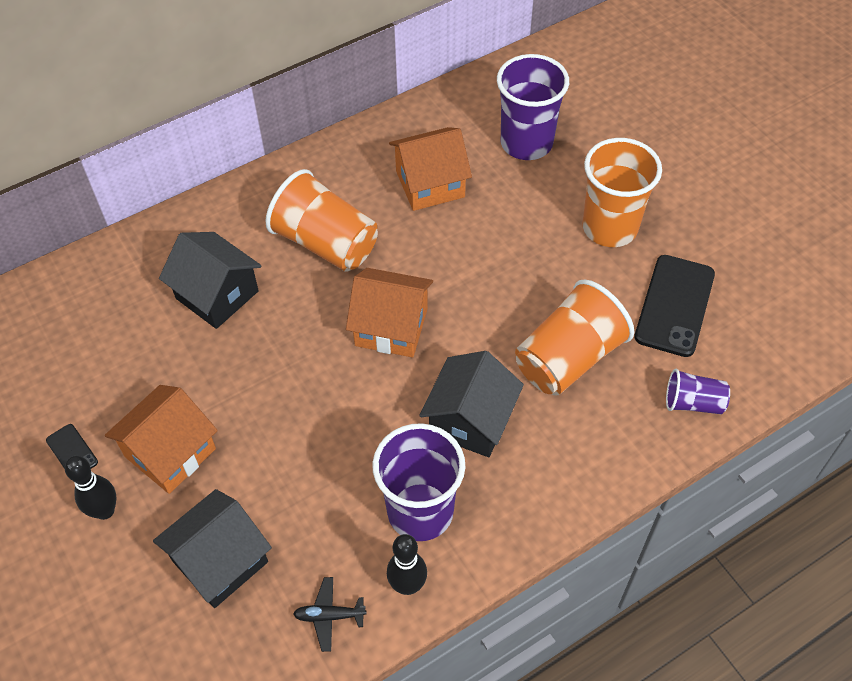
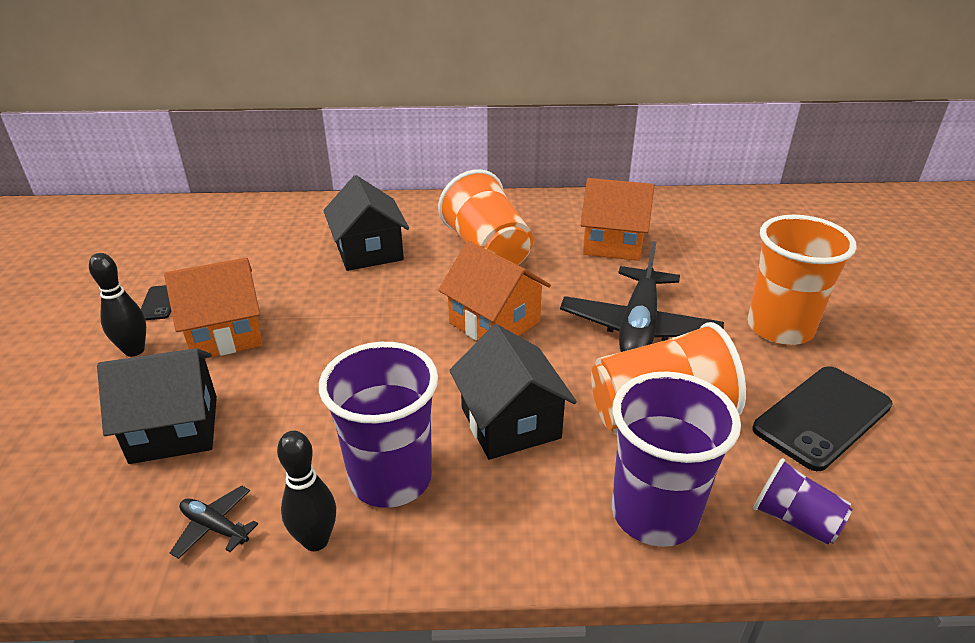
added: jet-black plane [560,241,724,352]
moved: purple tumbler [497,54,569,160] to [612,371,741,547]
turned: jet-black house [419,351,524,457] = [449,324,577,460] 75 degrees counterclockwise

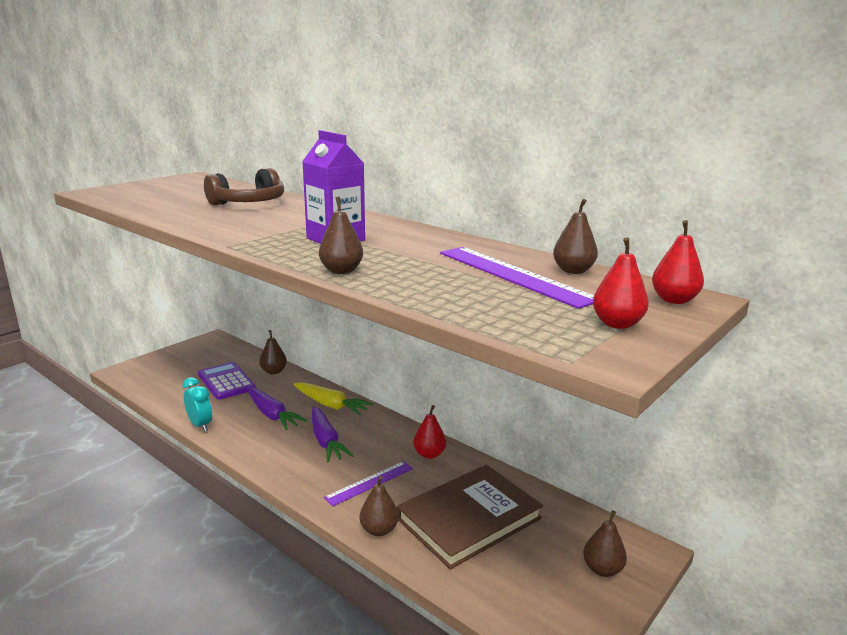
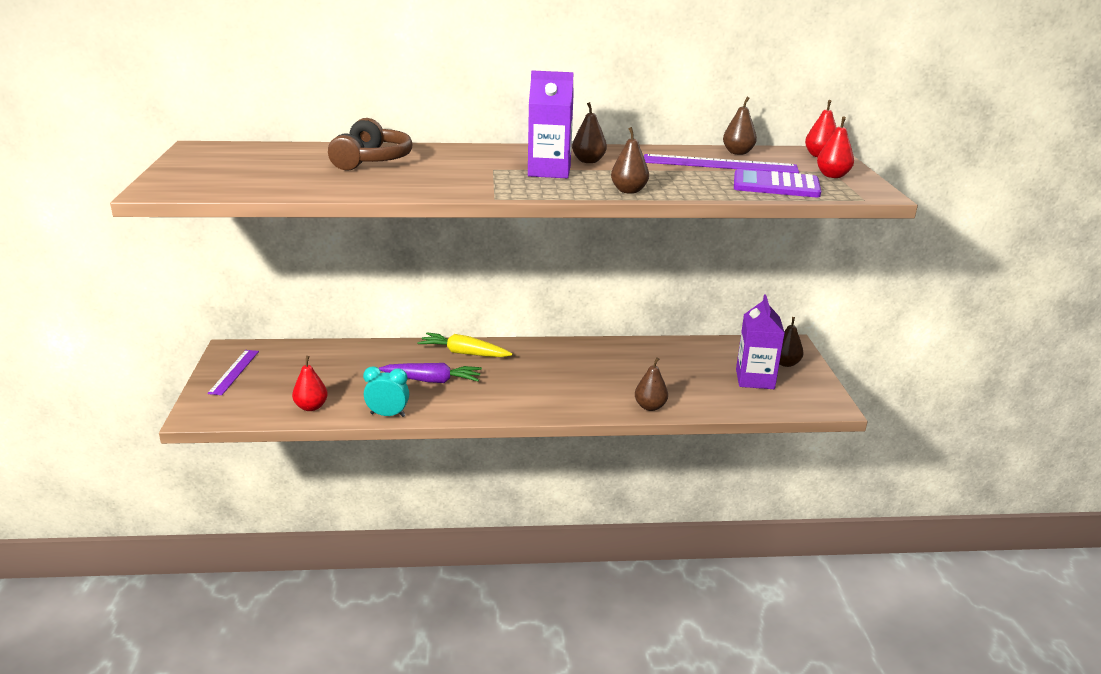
removed: purple root vegetable [312,406,353,463]; brown hardback [397,465,543,569]
added: purple juice carton [736,295,785,389]
moved: purple calculator [198,362,256,400] to [734,169,821,197]; brown toy pear [259,330,287,375] to [572,102,607,163]; purple ruler [324,461,413,506] to [207,350,259,395]; crimson toy pear [413,405,446,459] to [292,356,328,411]
turned: bright yellow root vegetable [294,382,373,415] = [417,332,513,357] 150 degrees counterclockwise

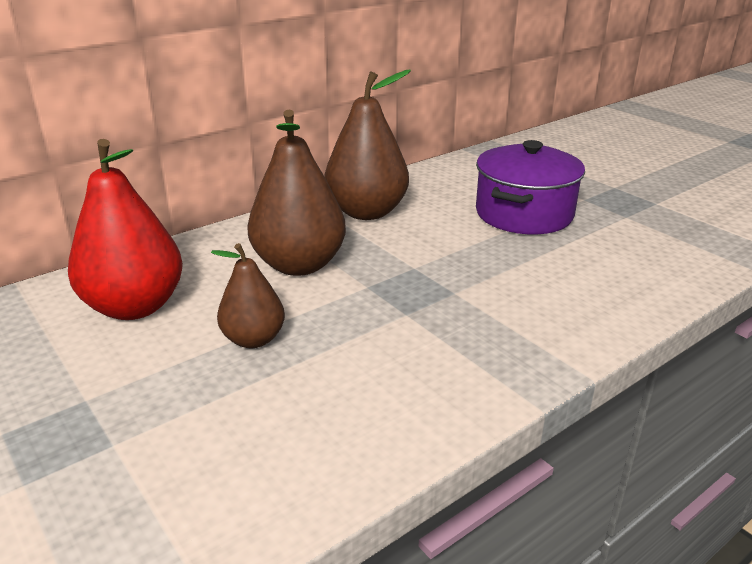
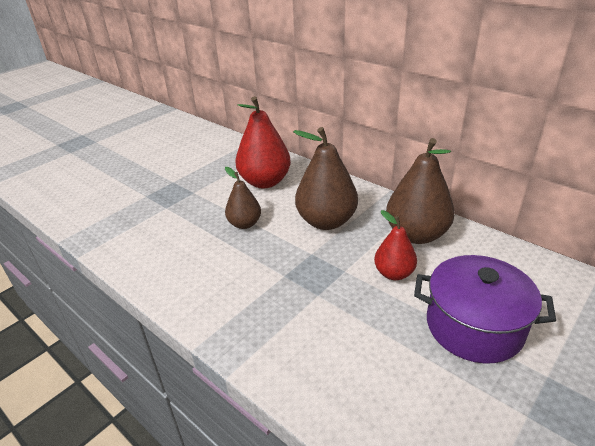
added: crimson toy pear [374,210,417,280]

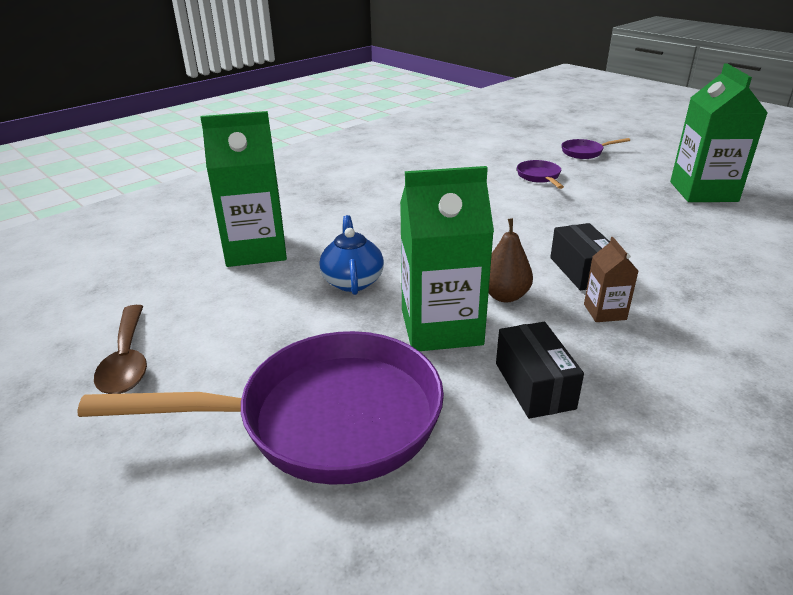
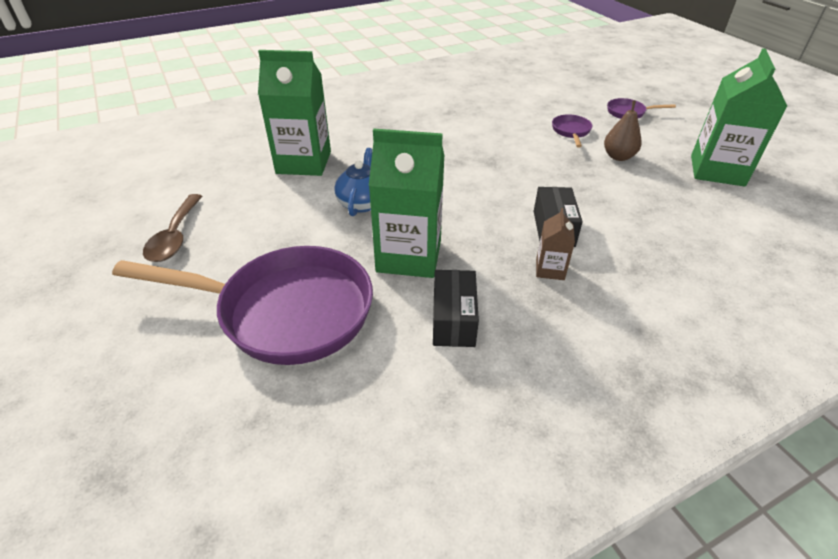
moved: brown toy pear [489,218,533,302] to [604,100,642,161]

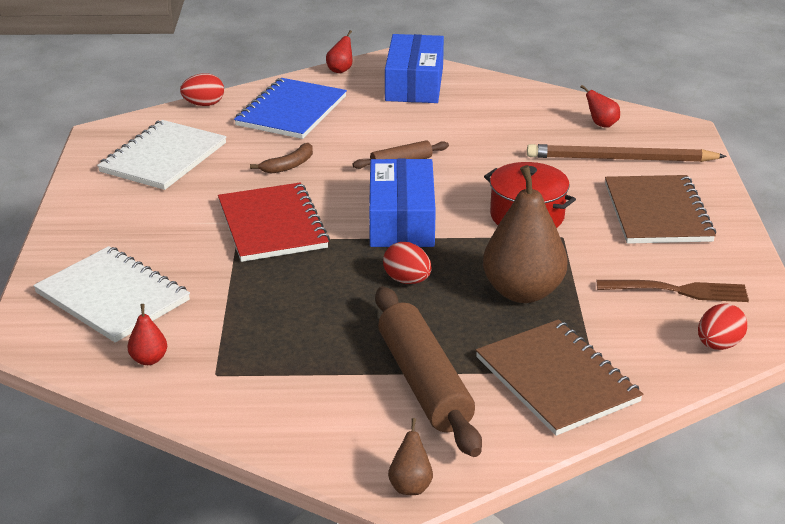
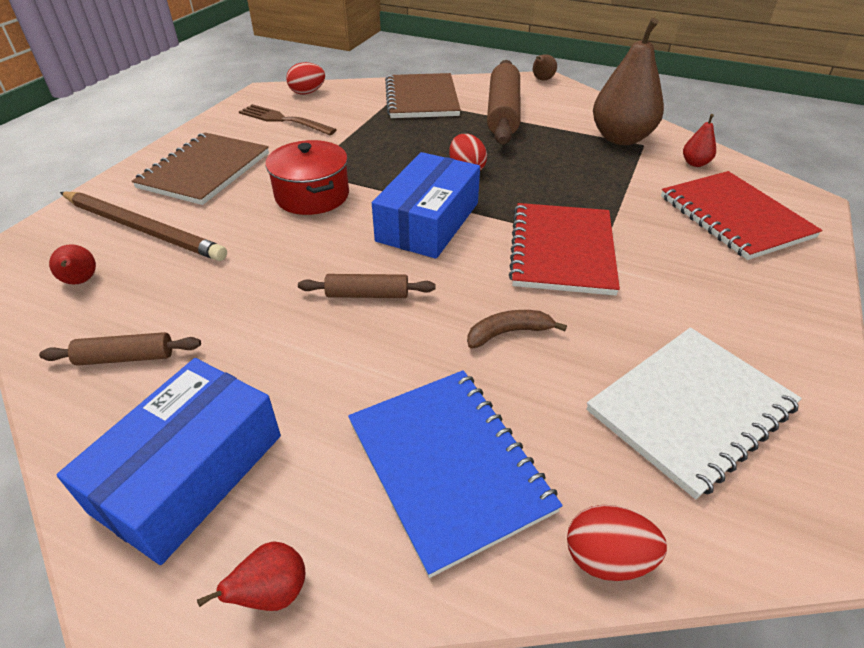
added: brown dough roller [39,332,201,366]
moved: brown toy pear [483,165,567,303] to [593,18,664,145]
recoloured: snow-white notebook [33,246,190,343] to crimson notebook [661,171,822,260]
turned: cobalt notebook [234,78,347,139] = [348,370,563,578] 75 degrees counterclockwise

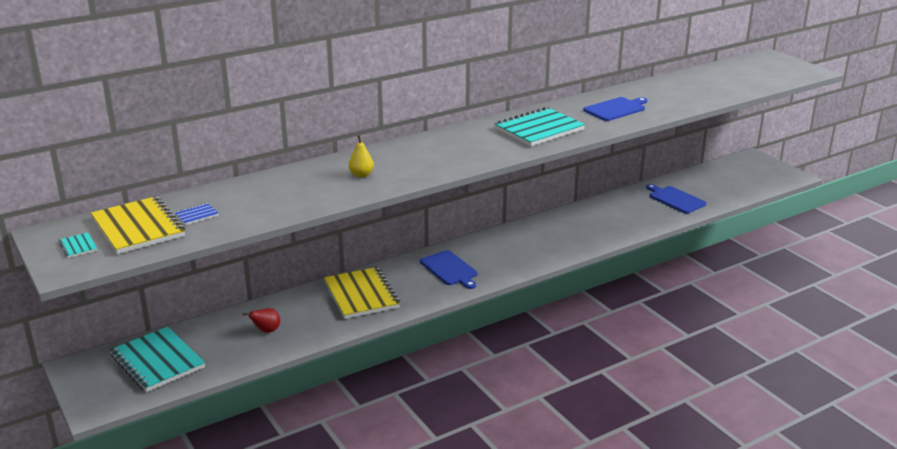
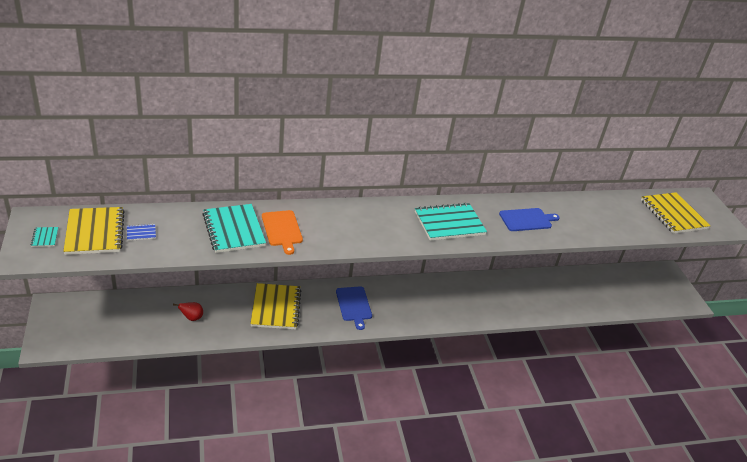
removed: cobalt cutting board [646,184,706,214]
added: bright yellow notebook [641,192,711,234]
moved: turquoise notebook [110,327,205,392] to [202,204,266,253]
replaced: bright yellow toy pear [349,135,374,178] to orange-coloured cutting board [262,210,303,255]

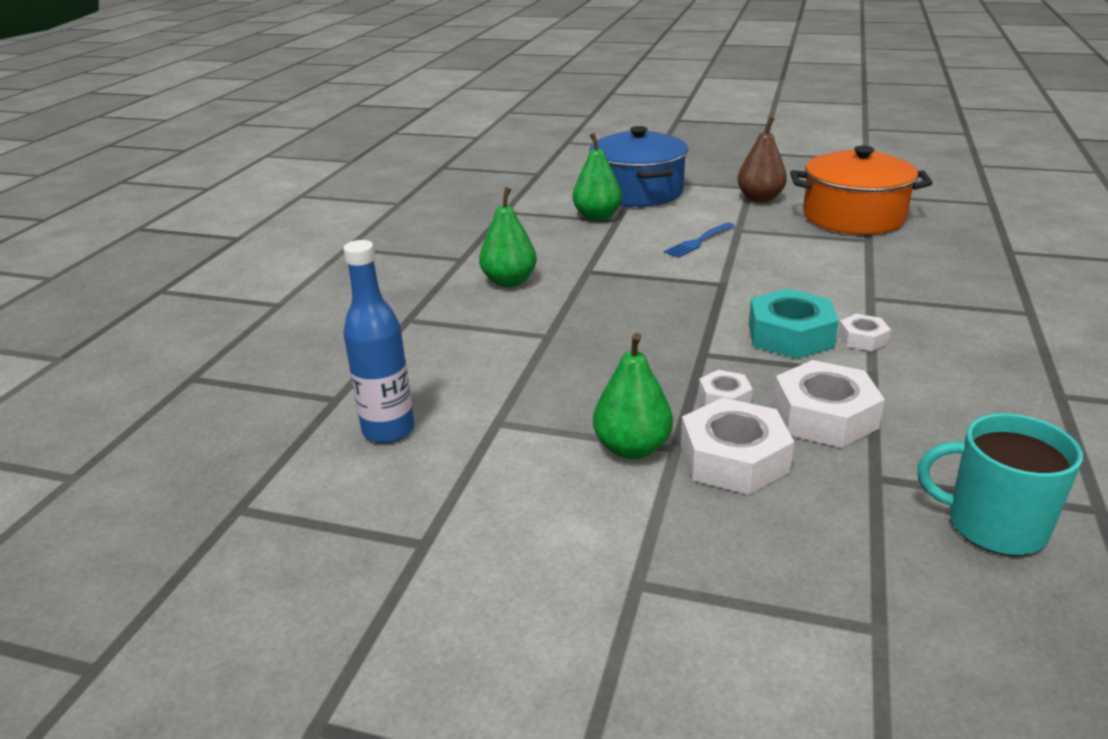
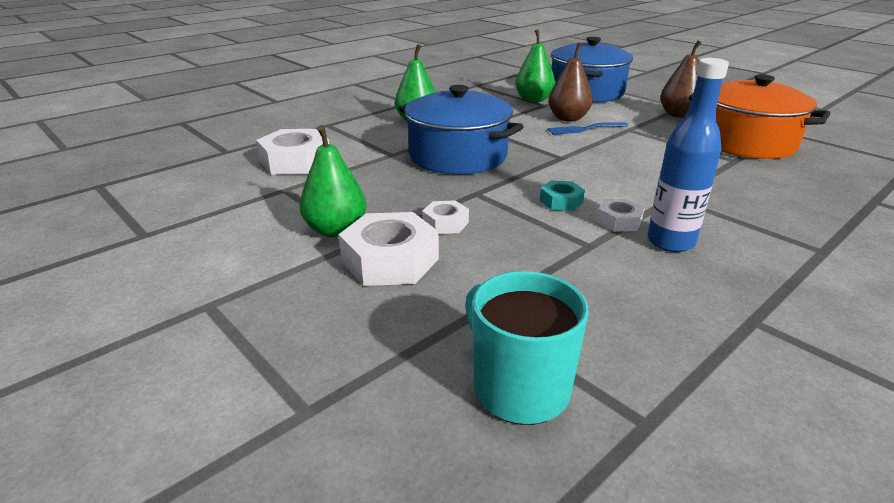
added: cobalt pot [399,85,524,174]; brown toy pear [548,42,593,122]
moved: cobalt bottle [343,240,414,443] to [647,58,729,252]; snow-white hexagon nut [773,360,885,448] to [256,129,329,175]
resized: turquoise hexagon nut [749,289,839,359] = [540,180,585,211] x0.53

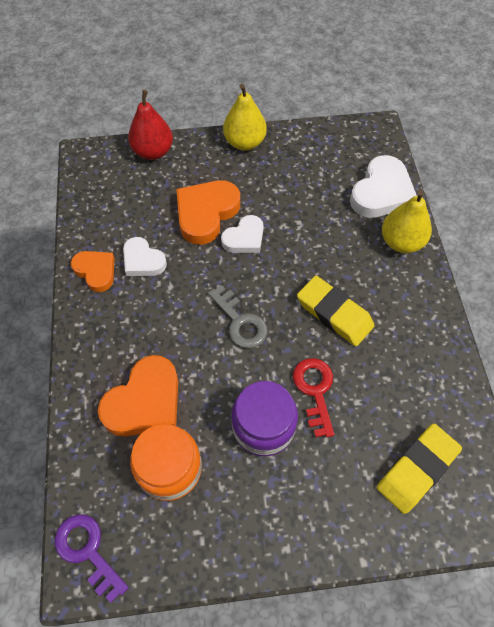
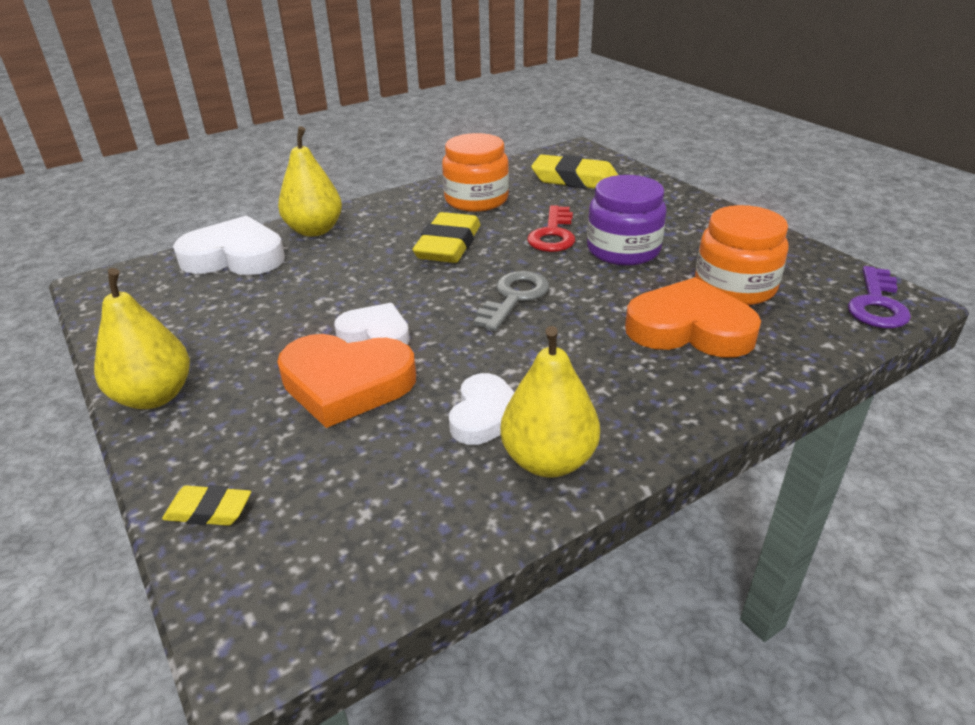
added: orange-coloured preserve jar [442,133,509,212]
replaced: orange-coloured heart [71,251,115,292] to bright yellow toy pear [500,326,600,478]; crimson toy pear [128,90,173,160] to bright yellow gum eraser [162,485,251,526]
turned: crimson latchkey [293,358,334,438] = [527,205,575,252] 45 degrees counterclockwise

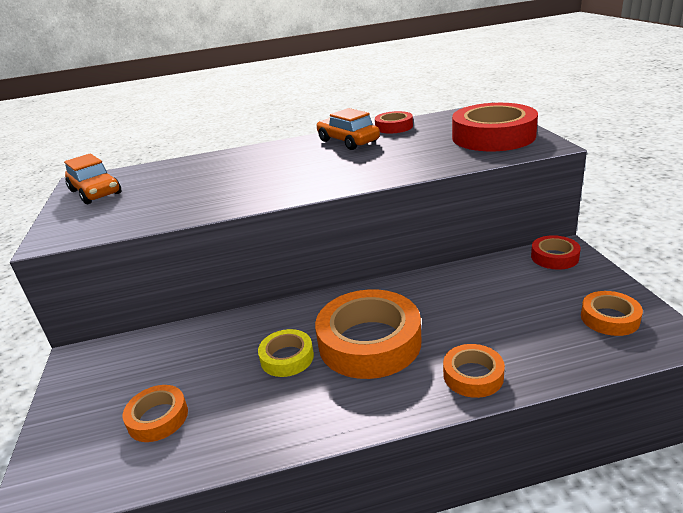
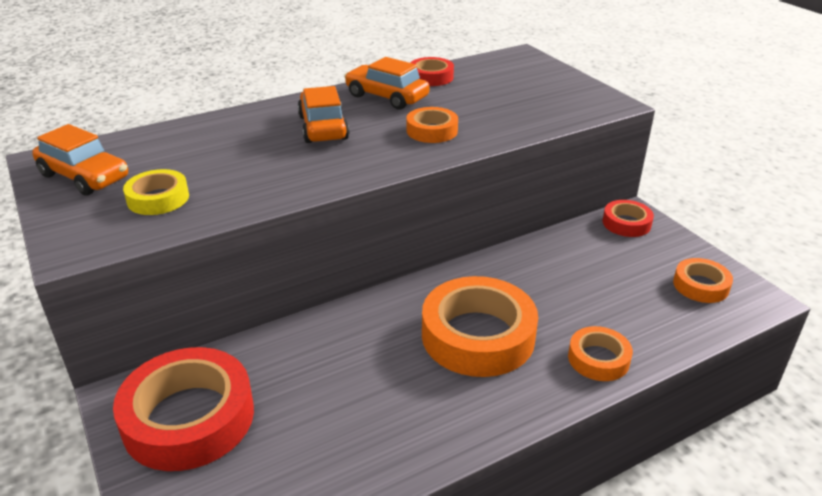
added: orange-coloured toy car [297,86,349,143]
moved: orange-coloured roll of tape [123,385,188,442] to [407,107,458,143]; bright yellow roll of tape [258,329,314,377] to [123,169,189,215]; crimson roll of tape [452,103,538,151] to [113,347,254,471]

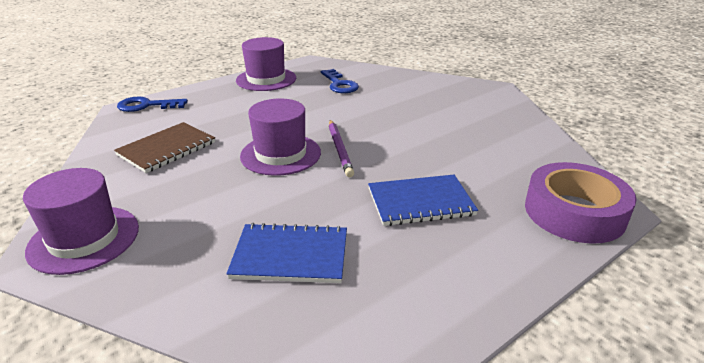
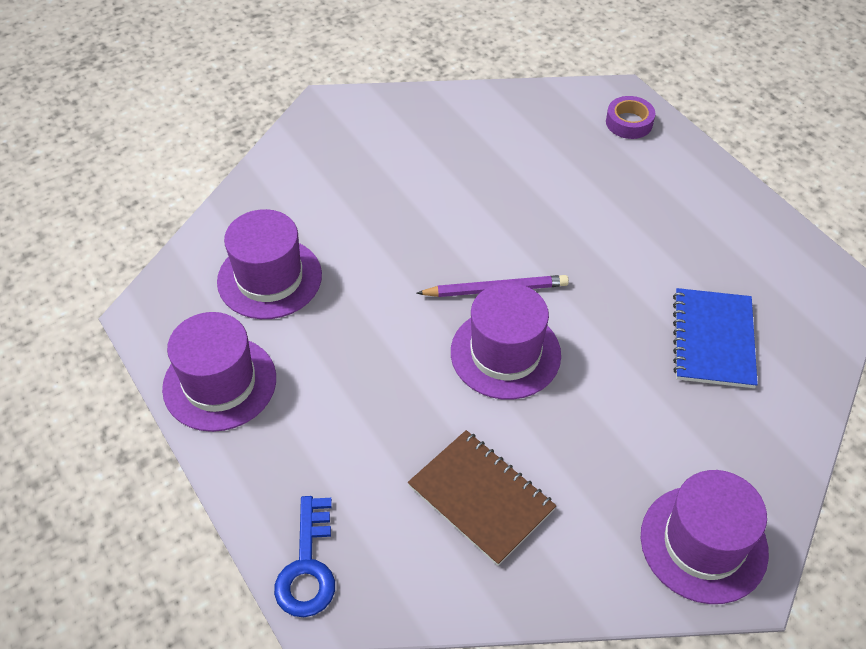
removed: cobalt notebook [368,175,478,226]
replaced: cobalt latchkey [321,69,359,93] to purple hat [217,209,322,319]
resized: purple roll of tape [525,162,637,244] = [606,96,655,139] x0.52

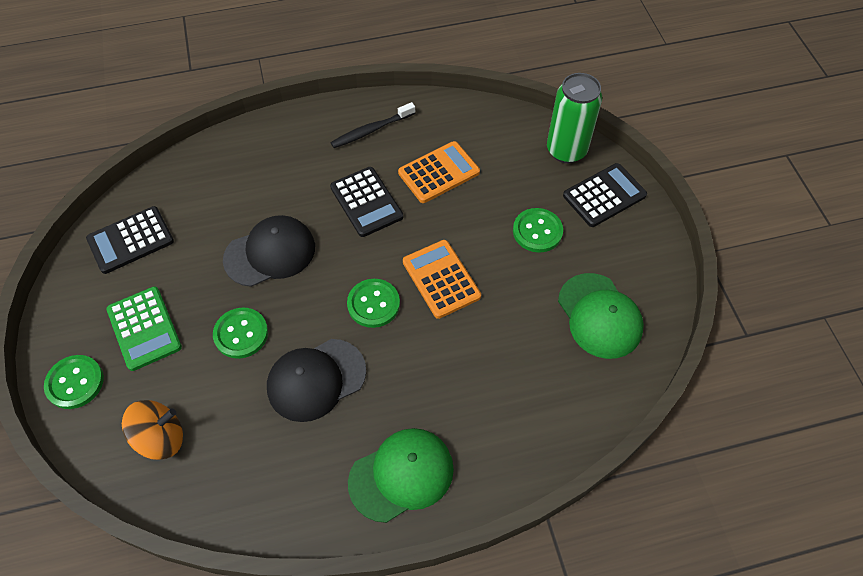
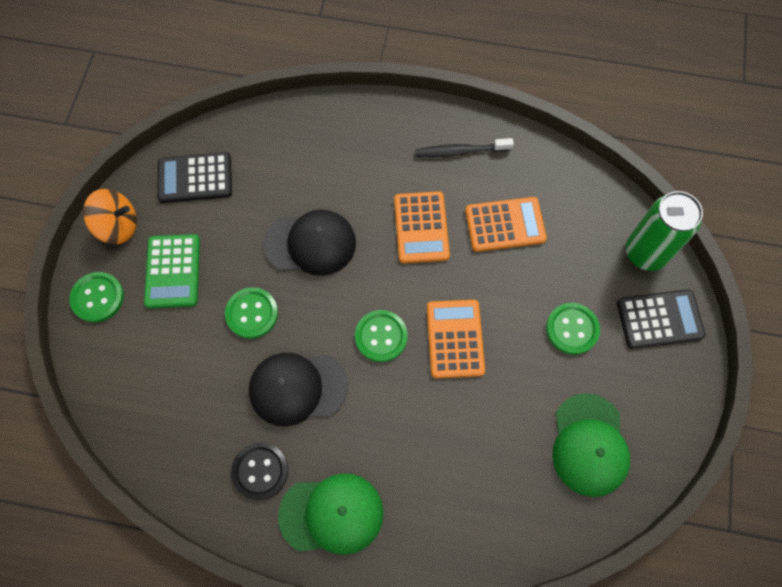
added: jet-black shirt button [231,442,289,500]
moved: orange-coloured spinning top [122,400,183,460] to [83,189,137,244]
recoloured: jet-black calculator [330,167,403,237] to orange-coloured calculator [394,191,450,264]

